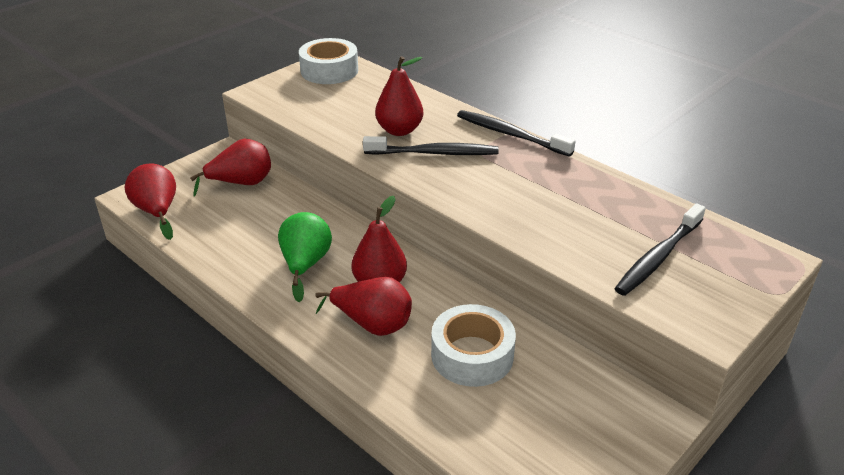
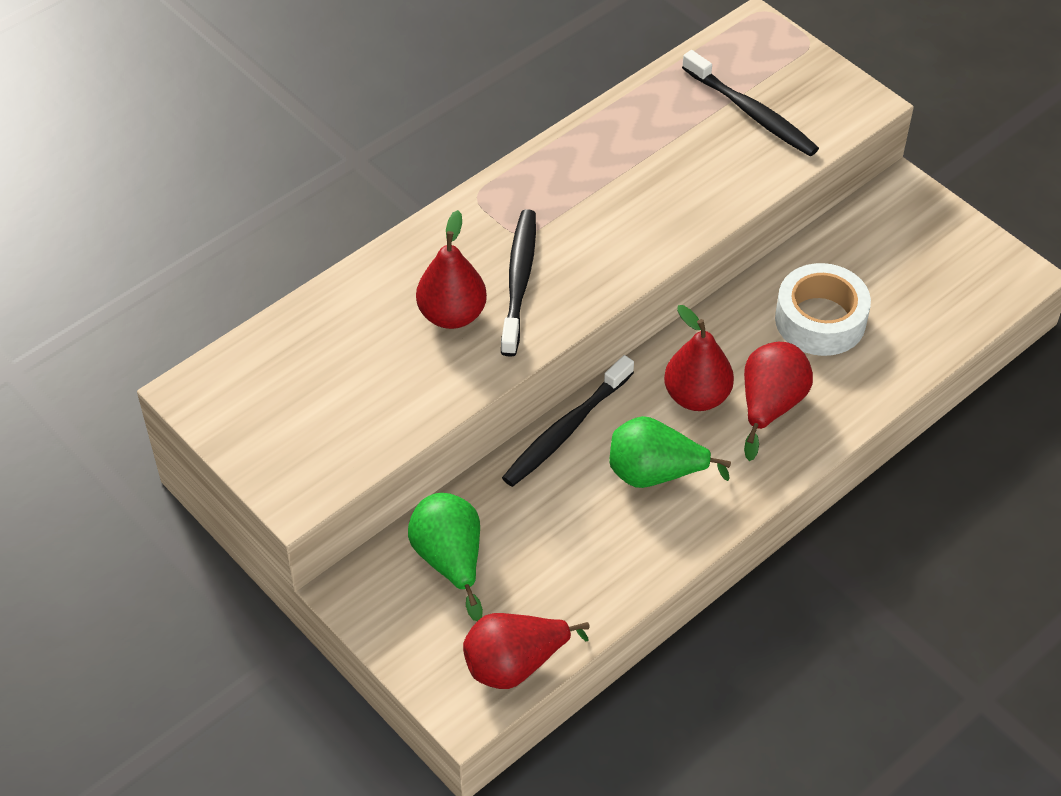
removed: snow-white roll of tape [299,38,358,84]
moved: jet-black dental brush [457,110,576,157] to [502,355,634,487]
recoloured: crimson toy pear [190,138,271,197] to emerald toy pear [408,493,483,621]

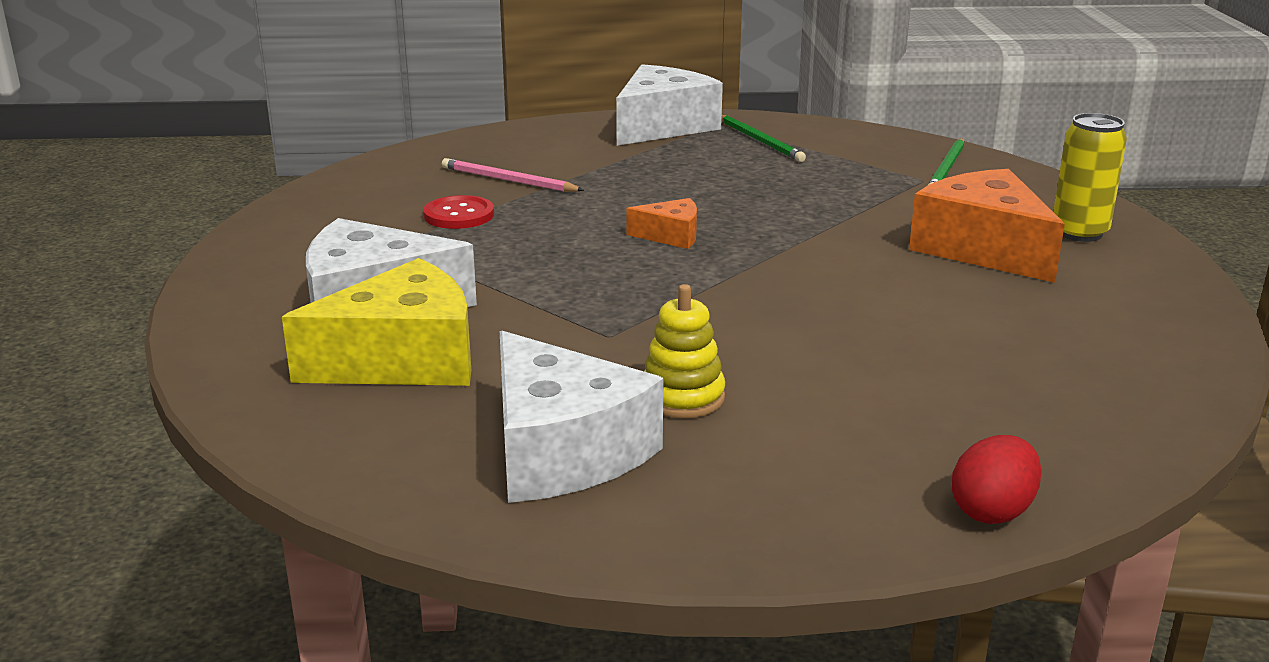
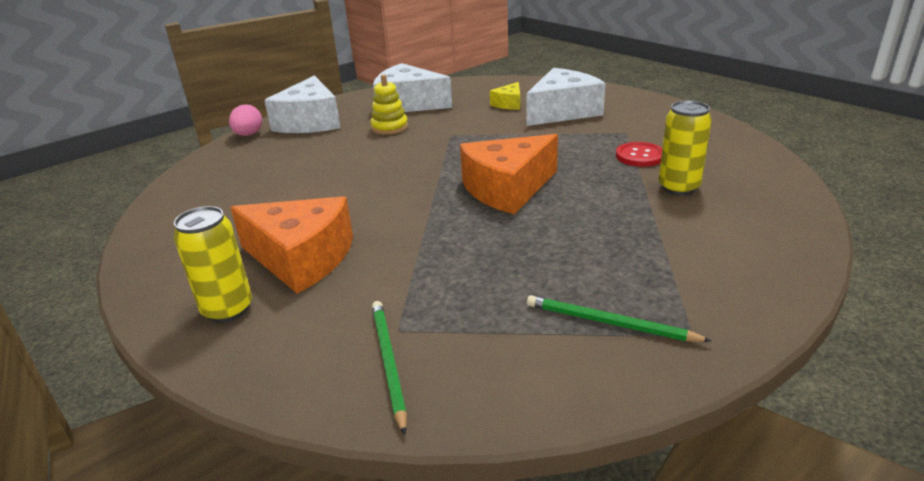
moved: snow-white cheese wedge [616,64,723,146] to [264,75,341,133]
replaced: rosy pencil [442,158,584,192] to bright yellow tin [659,100,712,195]
recoloured: crimson egg [952,435,1042,524] to rosy egg [229,104,262,136]
resized: bright yellow cheese wedge [282,258,471,386] = [490,82,520,110] x0.49; orange-coloured cheese wedge [626,198,697,249] = [460,134,558,214] x2.03

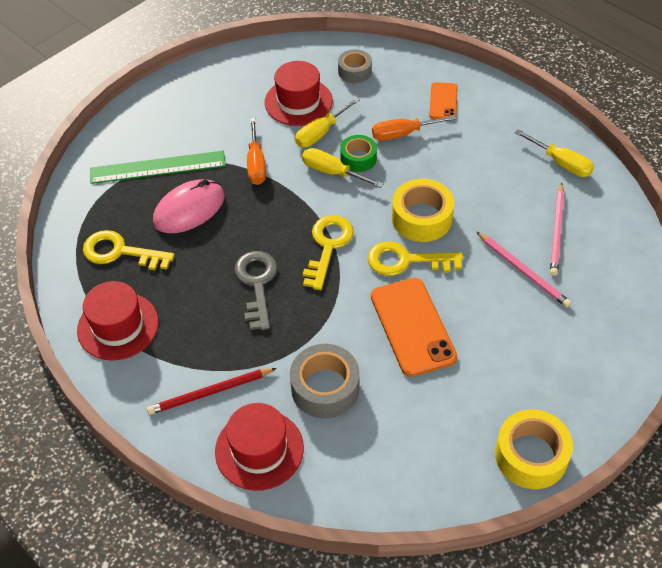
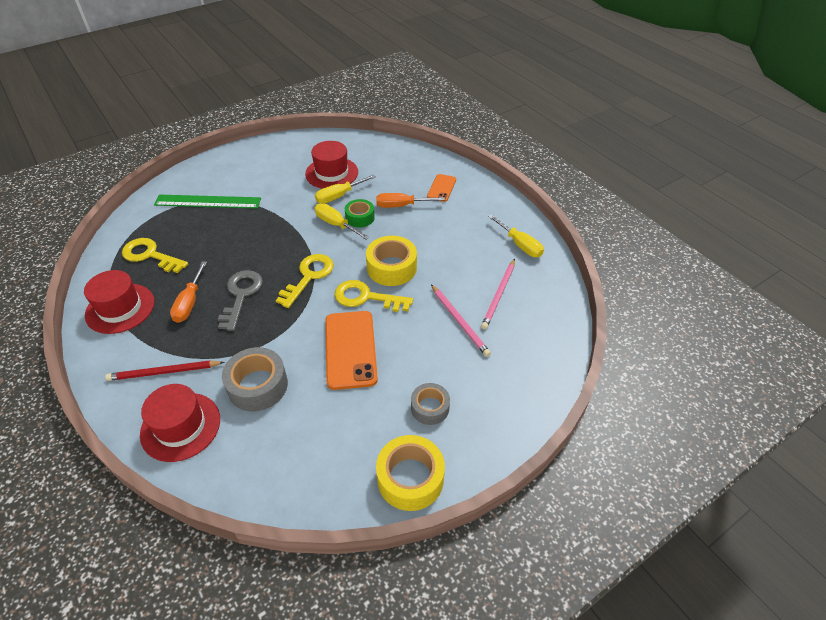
removed: rosy PC mouse [153,179,225,233]
moved: orange-coloured screwdriver [247,118,266,185] to [170,261,207,323]; gray roll of tape [338,49,372,83] to [411,383,450,425]

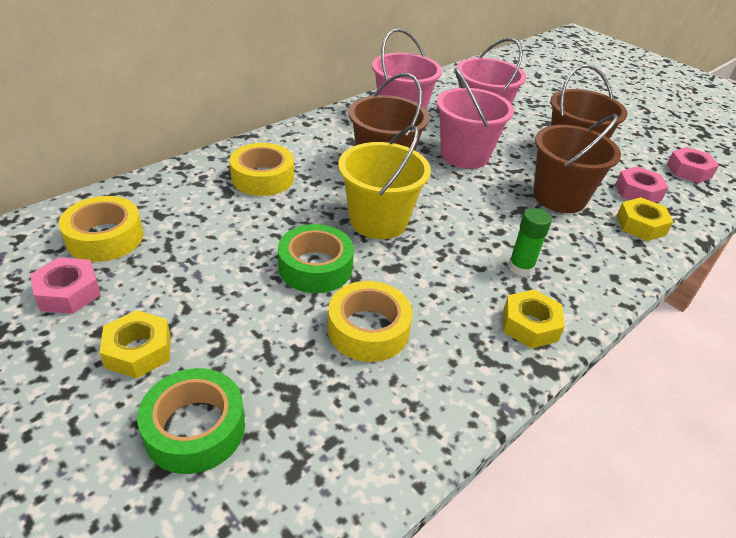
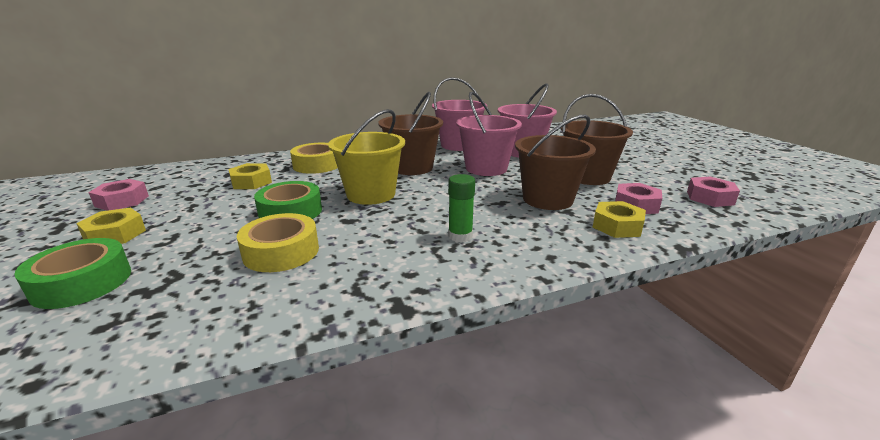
removed: bright yellow roll of tape [59,196,144,262]
moved: bright yellow hexagon nut [503,289,565,349] to [228,163,272,189]

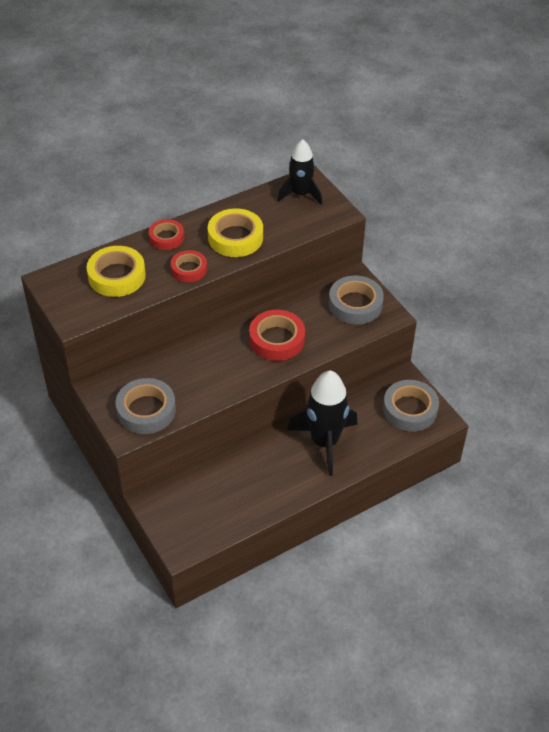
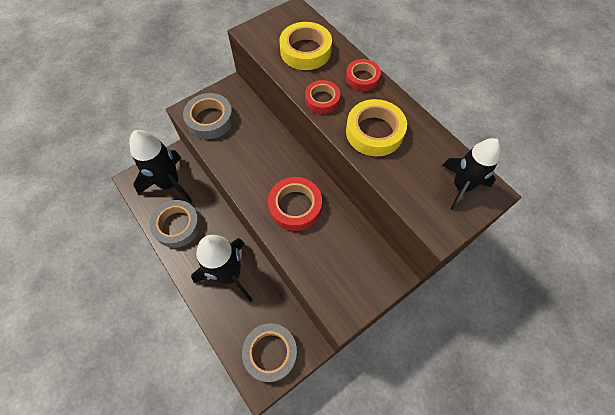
added: jet-black spaceship [129,130,192,203]
moved: gray roll of tape [329,275,384,325] to [150,200,201,248]

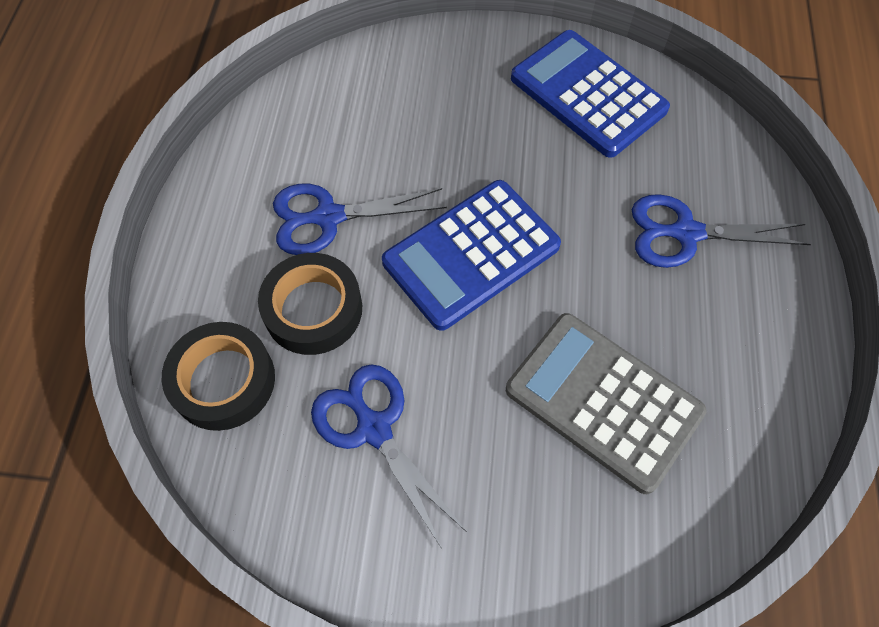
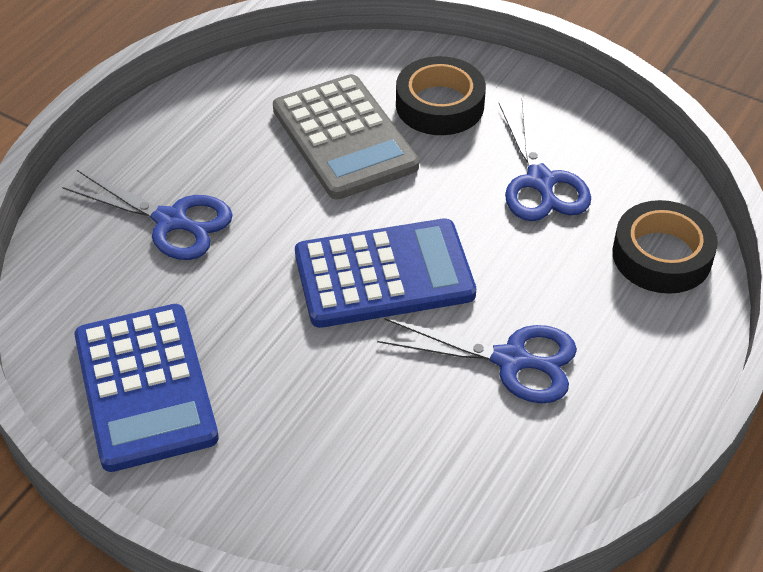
moved: jet-black roll of tape [258,253,362,355] to [396,56,486,135]

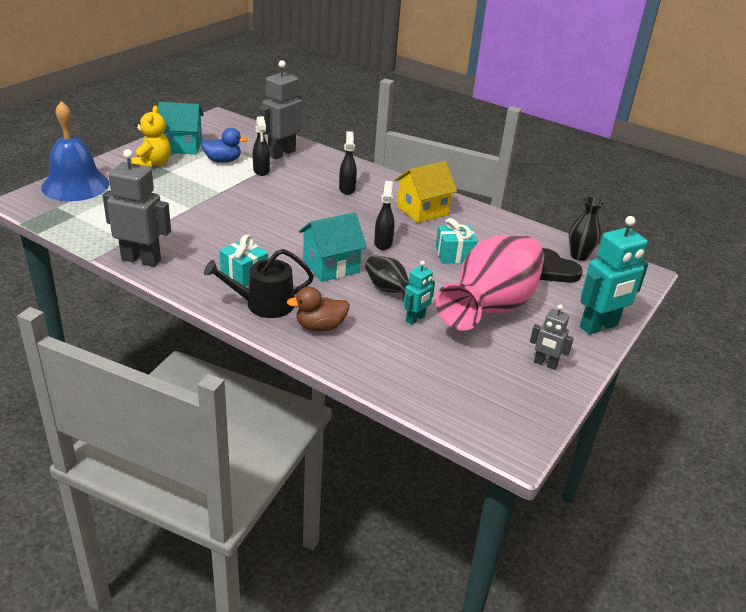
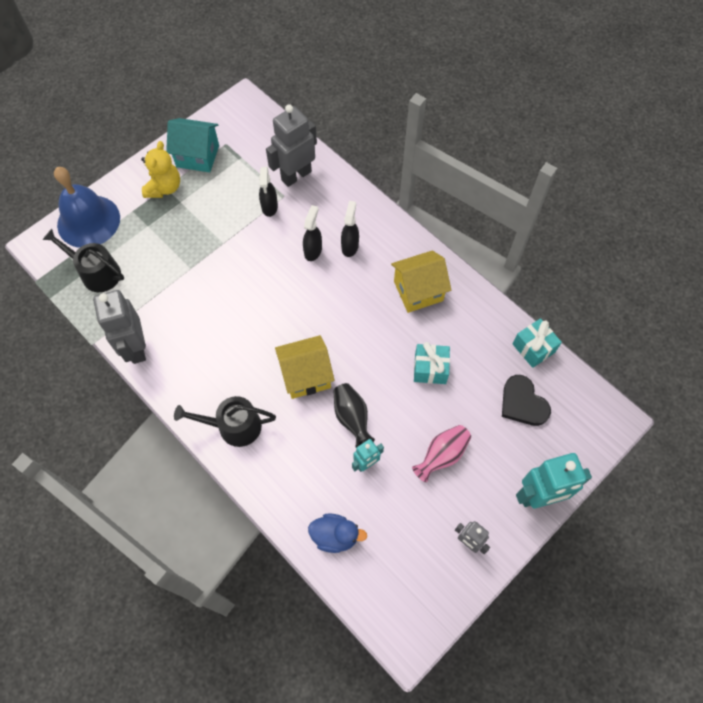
removed: brown rubber duck [287,286,349,331]; jet-black flower vase [569,197,604,261]
added: jet-black watering can [43,229,124,292]
moved: cobalt rubber duck [201,128,248,163] to [308,513,367,553]; turquoise present [219,234,268,287] to [513,318,562,368]; jet-black spray cleaner [374,181,394,250] to [303,205,322,261]
recoloured: turquoise house [299,212,367,282] to bright yellow house [275,335,335,399]
turned: gray robot [103,149,171,267] = [93,290,146,364] 135 degrees counterclockwise
resized: rosy flower vase [436,235,544,331] = [412,425,471,482] x0.46

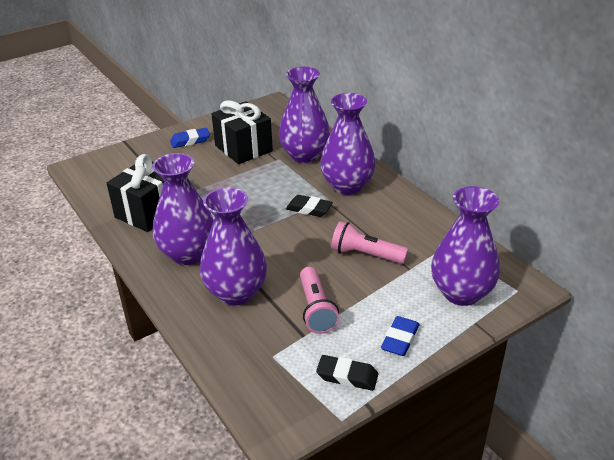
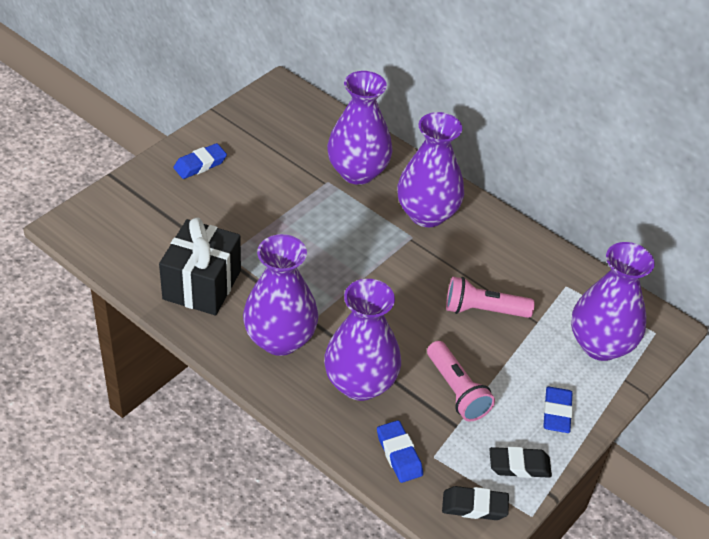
removed: jet-black present [211,100,273,164]
added: cobalt gum eraser [377,420,423,483]
moved: jet-black gum eraser [286,195,333,217] to [442,486,509,520]

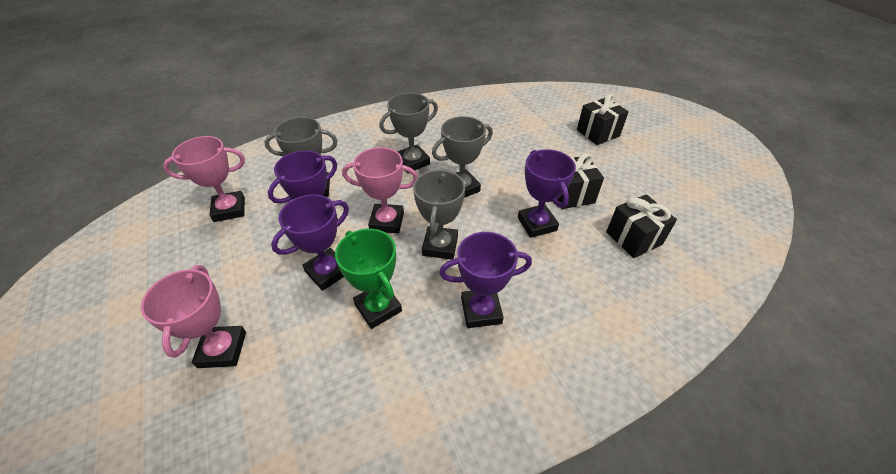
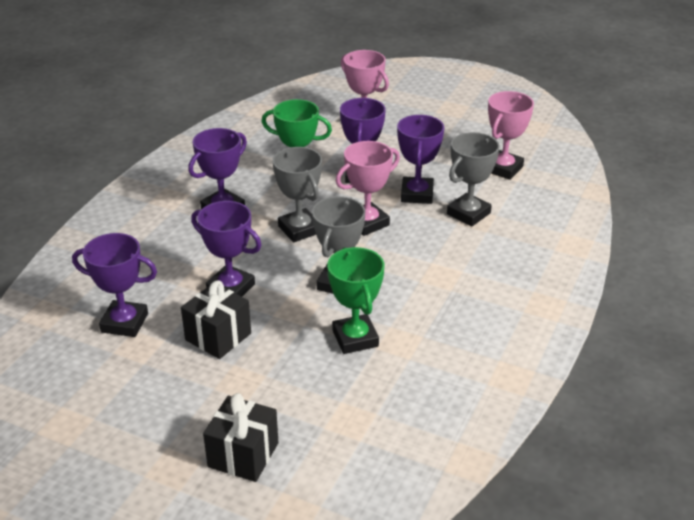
removed: gray trophy [379,93,438,173]
added: emerald trophy [327,247,384,354]
replaced: jet-black present [606,194,677,258] to purple trophy [72,233,157,337]

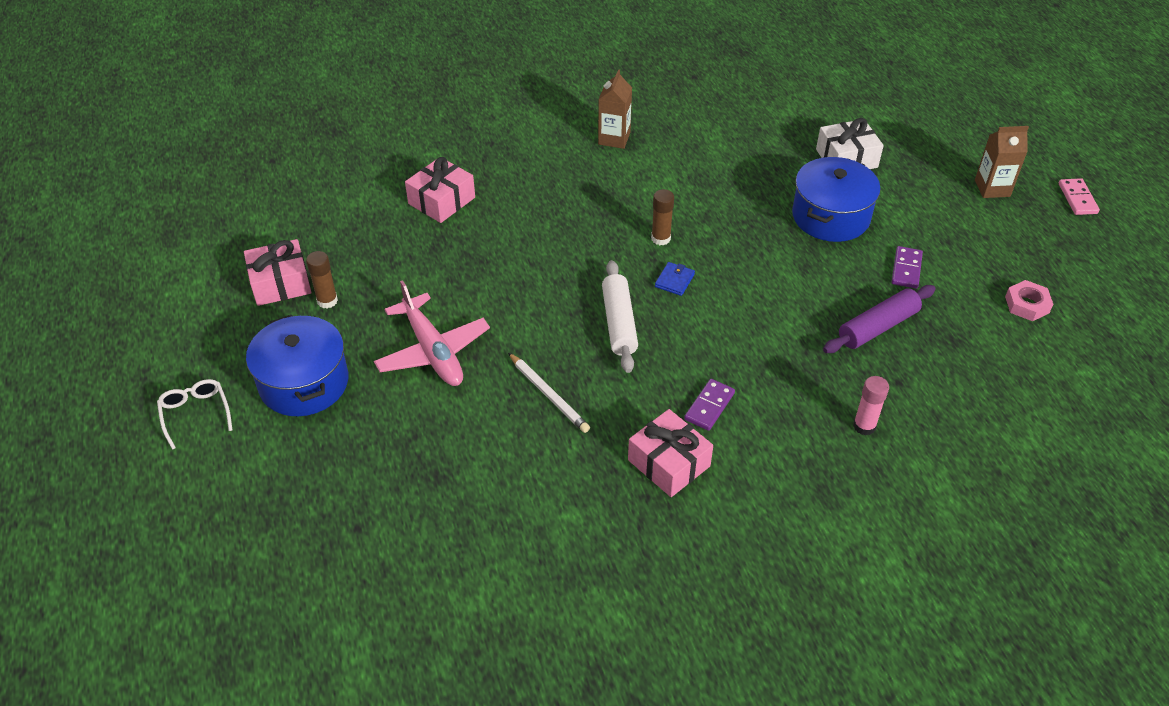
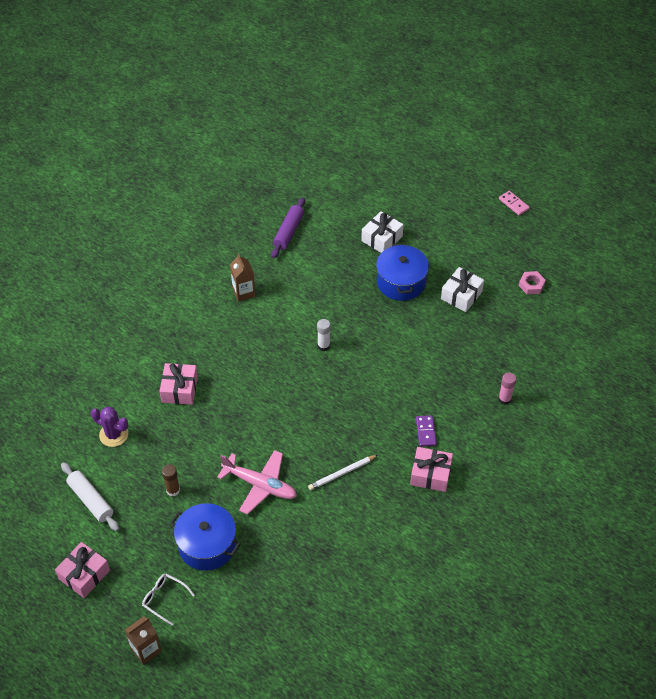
removed: cobalt wallet [655,262,695,296]
added: purple prickly plant [91,407,128,447]
moved: rosy present [244,239,311,306] to [55,542,110,598]; snow-white dough roller [602,260,638,373] to [61,462,119,531]; purple dough roller [823,285,936,353] to [271,197,305,258]; brown juice carton [975,126,1029,198] to [125,616,162,665]
replaced: purple domino [892,246,923,289] to snow-white present [441,267,484,312]
recoloured: brown glue stick [651,189,674,245] to snow-white glue stick [317,319,330,351]
turned: snow-white pencil [508,353,590,433] = [308,455,378,490] 135 degrees clockwise

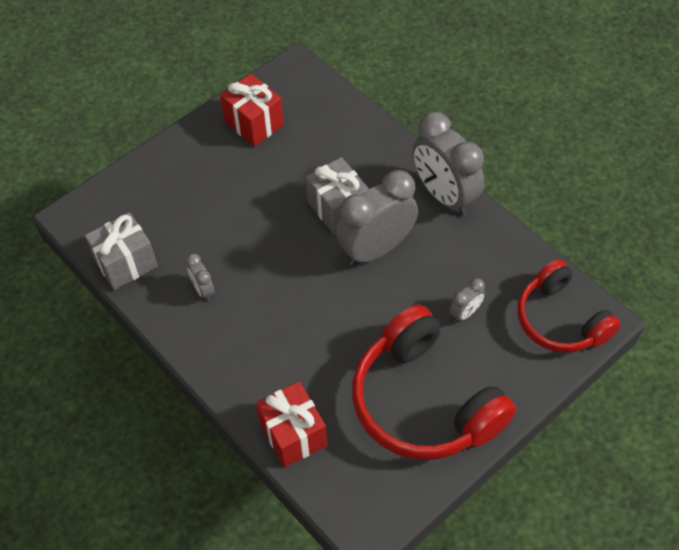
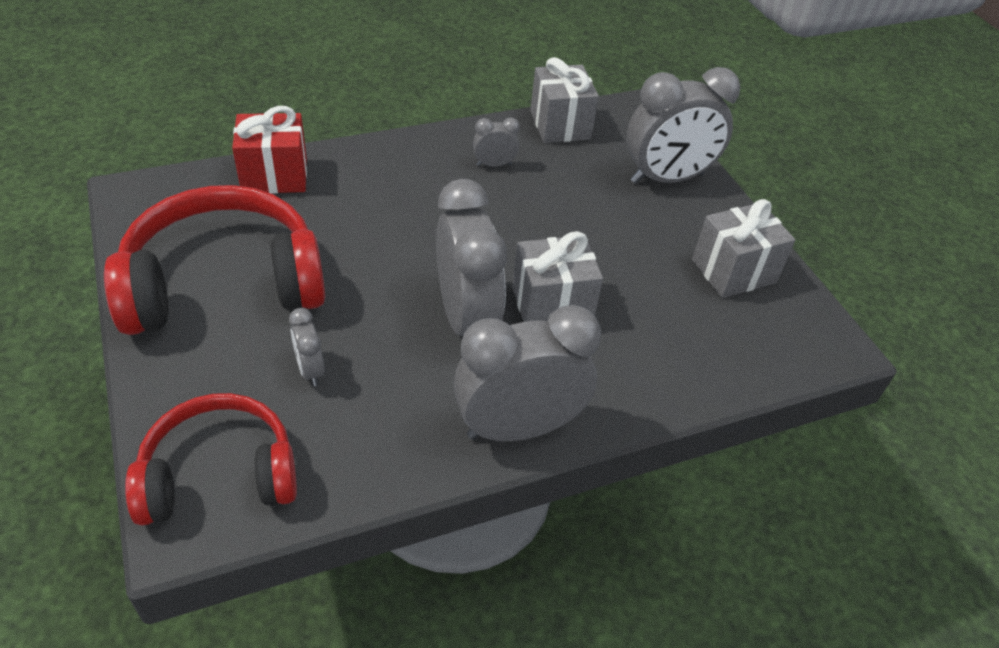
added: gray bedside clock [627,67,740,184]
recoloured: crimson present [220,74,284,147] to gray present [692,199,795,298]

